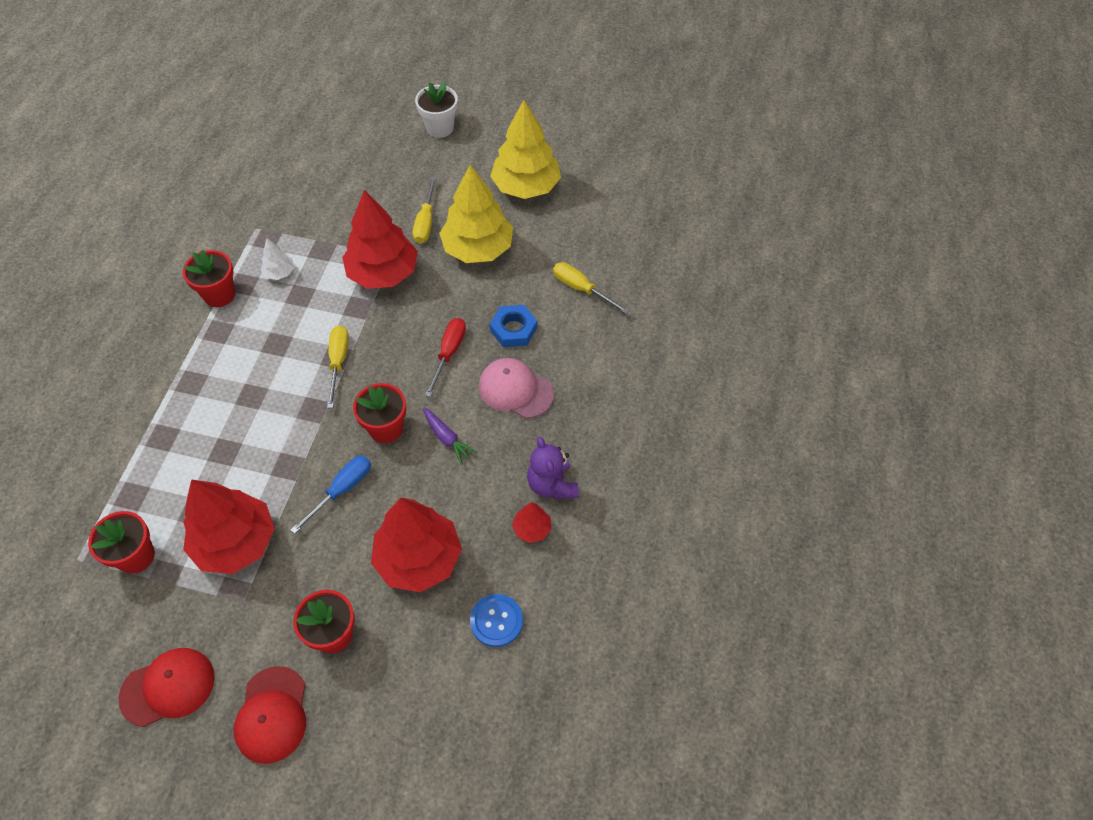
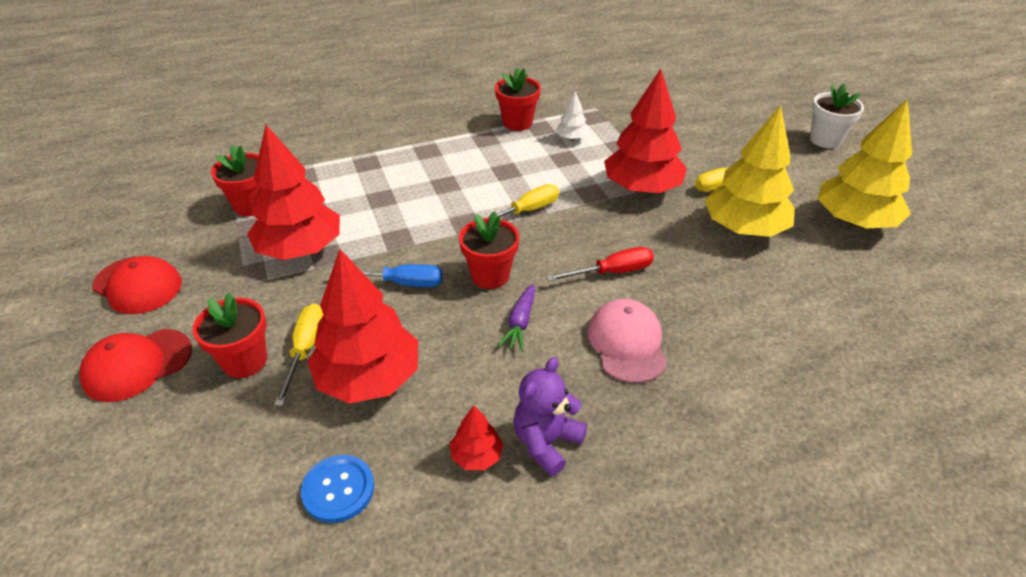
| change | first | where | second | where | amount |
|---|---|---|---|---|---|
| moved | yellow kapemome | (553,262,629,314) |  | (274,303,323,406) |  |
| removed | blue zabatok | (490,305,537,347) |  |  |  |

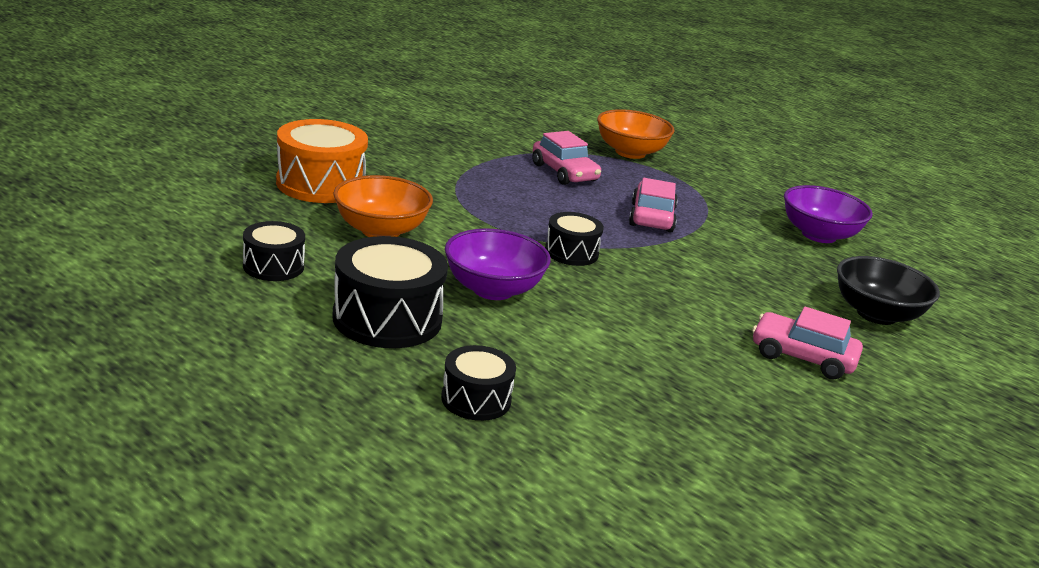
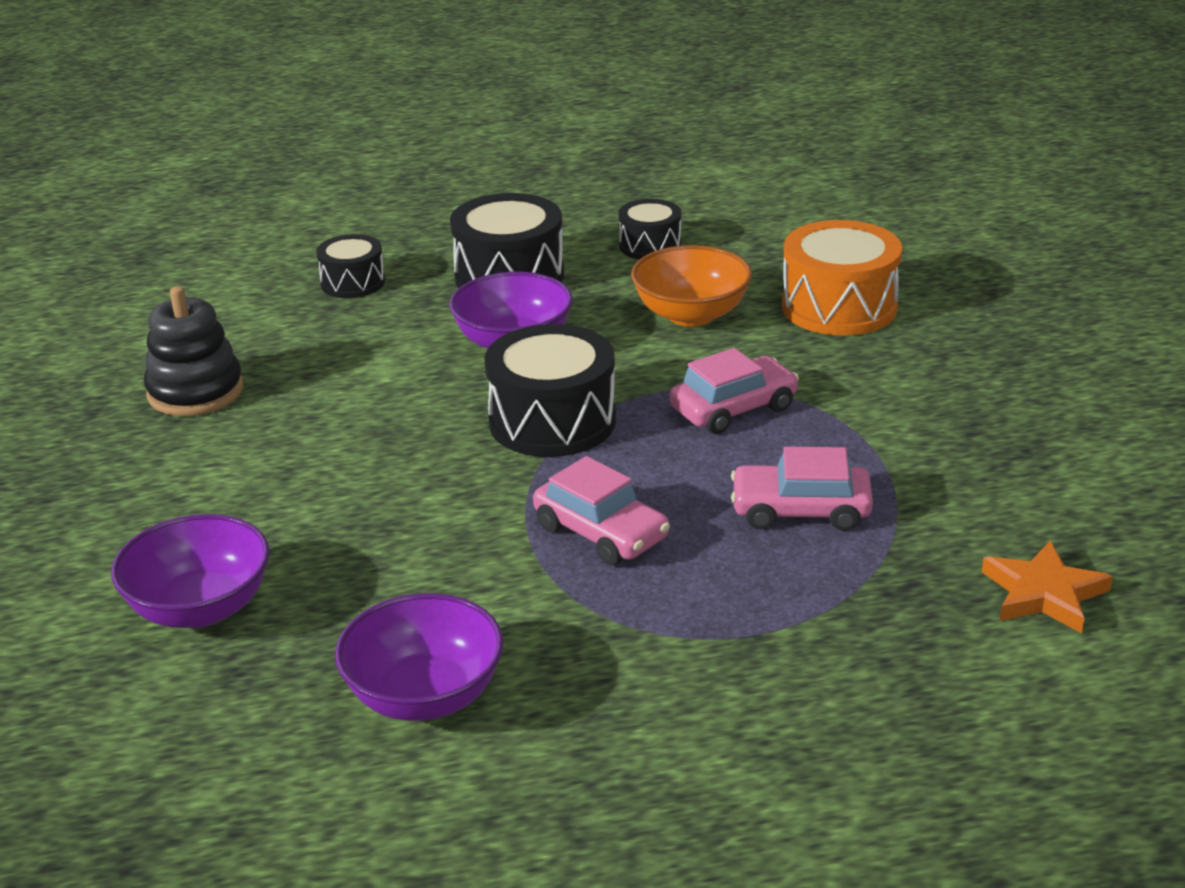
| change | first | where | second | where | amount |
|---|---|---|---|---|---|
| recoloured | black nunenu | (837,256,940,325) | purple nunenu | (111,514,270,628) |  |
| added |  |  | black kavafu | (144,286,243,416) |  |
| resized | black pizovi | (545,212,604,266) |  | (484,324,616,457) | x1.72 |
| moved | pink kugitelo | (752,307,863,380) |  | (669,348,799,434) |  |
| added |  |  | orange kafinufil | (982,541,1113,633) |  |
| removed | orange nunenu | (597,109,675,159) |  |  |  |

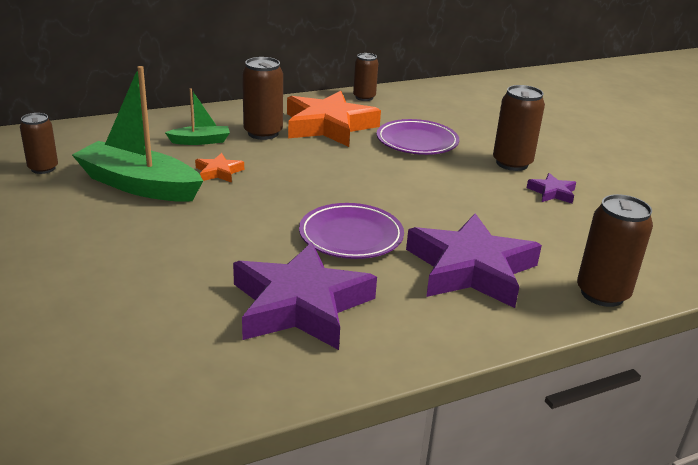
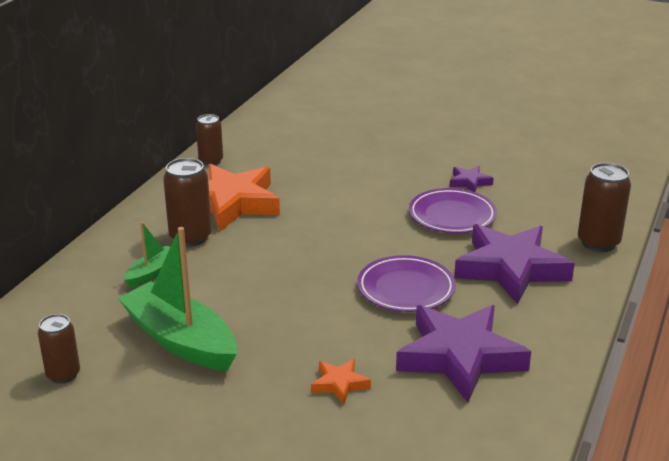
| change | first | where | second | where | amount |
|---|---|---|---|---|---|
| turned | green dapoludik | (72,66,203,202) |  | (118,227,237,371) | 60 degrees clockwise |
| moved | orange kafinufil | (195,153,244,183) |  | (311,359,371,405) |  |
| moved | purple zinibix | (377,119,459,155) |  | (409,188,497,233) |  |
| removed | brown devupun | (493,85,545,171) |  |  |  |

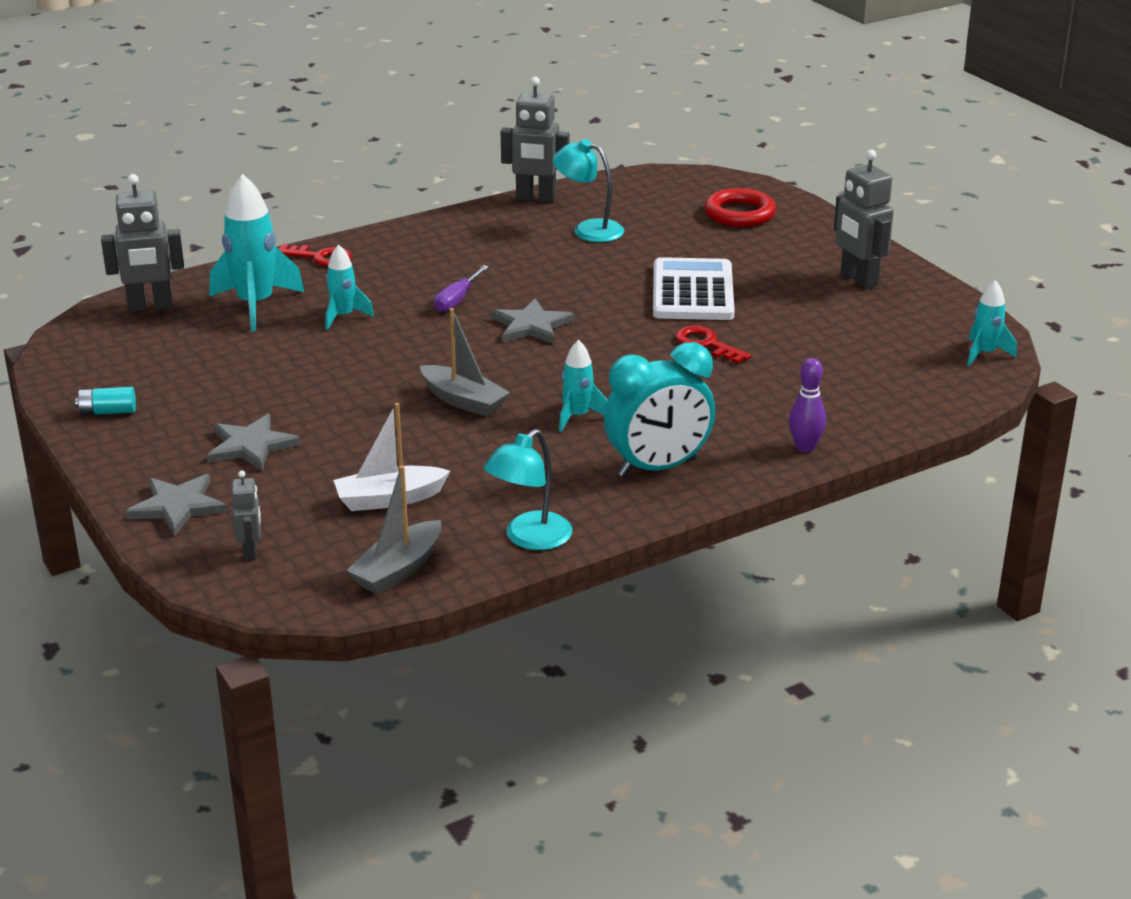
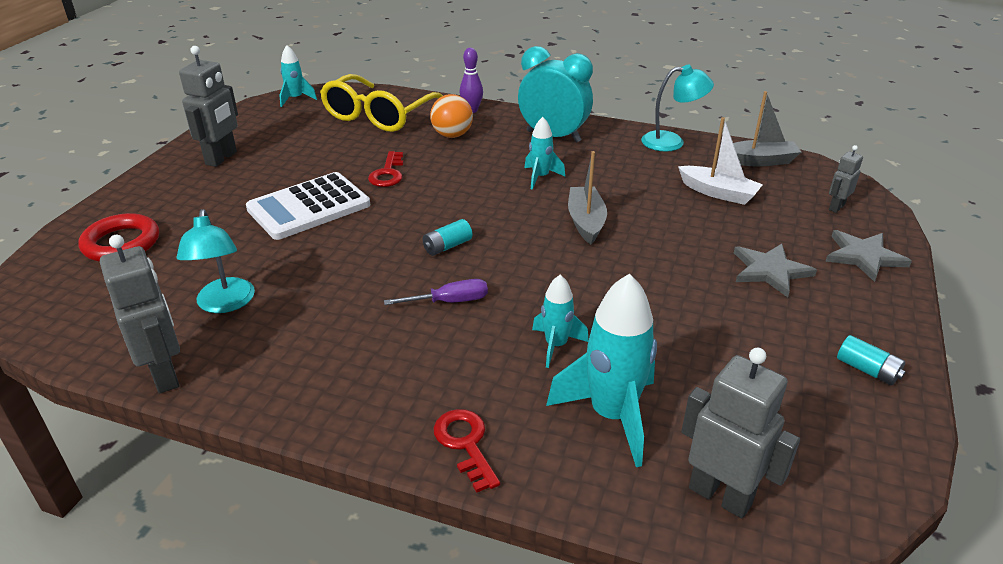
| change | first | where | second | where | amount |
|---|---|---|---|---|---|
| added |  |  | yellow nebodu | (320,74,443,132) |  |
| replaced | grey kafinufil | (492,298,575,344) | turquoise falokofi | (423,219,472,256) |  |
| added |  |  | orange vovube | (430,94,473,138) |  |

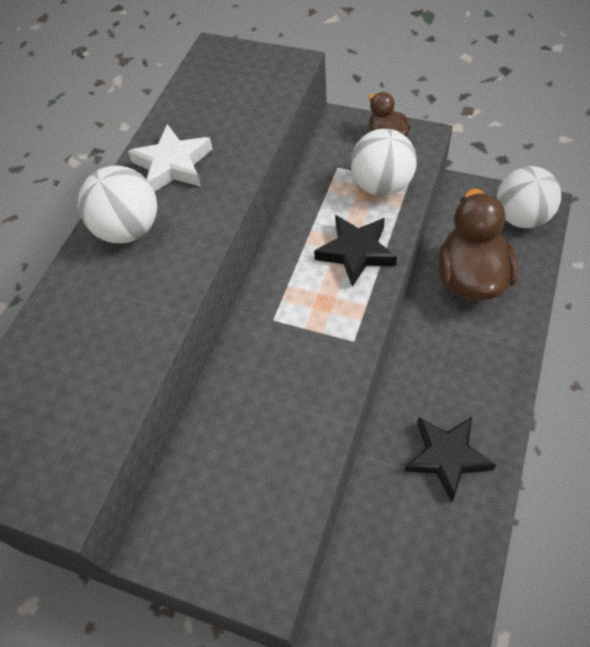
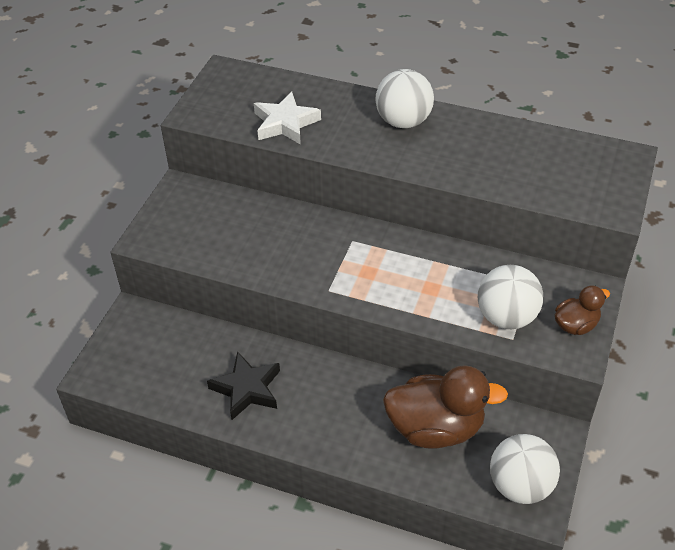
| change | first | where | second | where | amount |
|---|---|---|---|---|---|
| moved | white kafinufil | (128,124,213,192) |  | (254,91,321,145) |  |
| removed | black kafinufil | (314,215,397,287) |  |  |  |

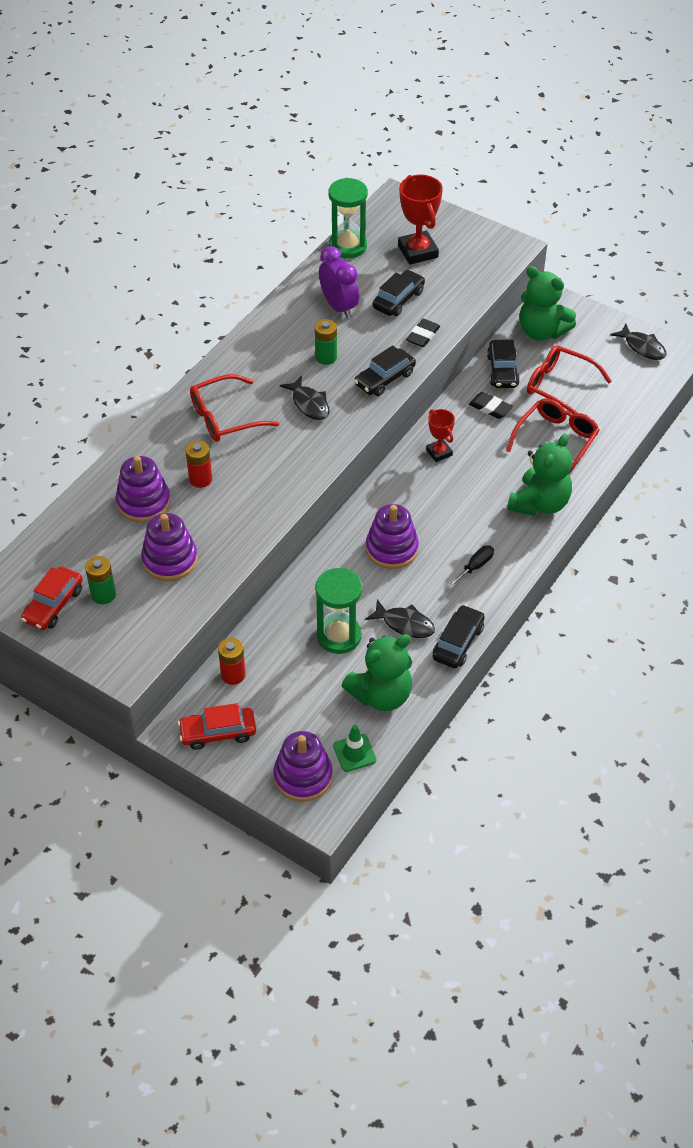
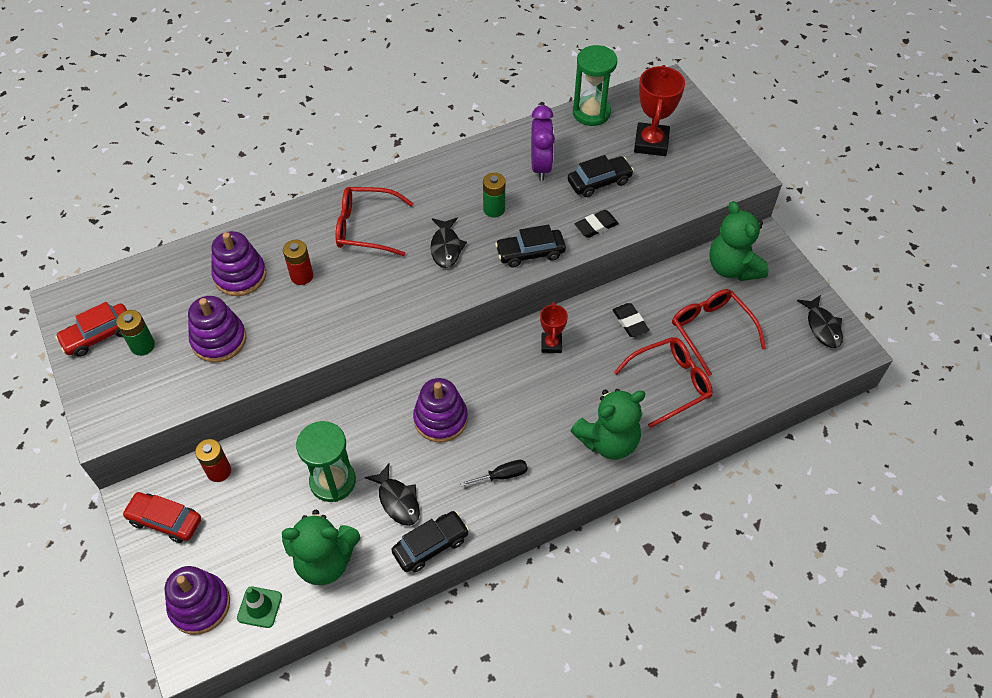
| change | first | where | second | where | amount |
|---|---|---|---|---|---|
| removed | black kugitelo | (487,340,520,388) |  |  |  |

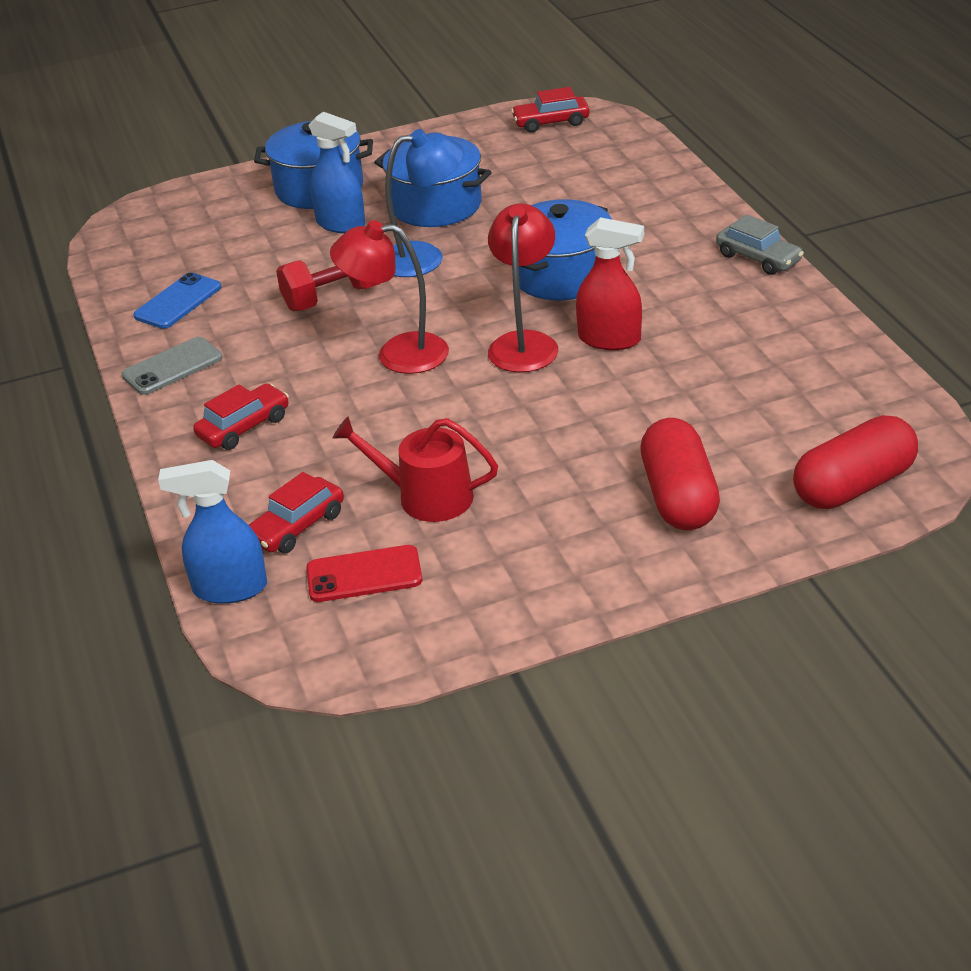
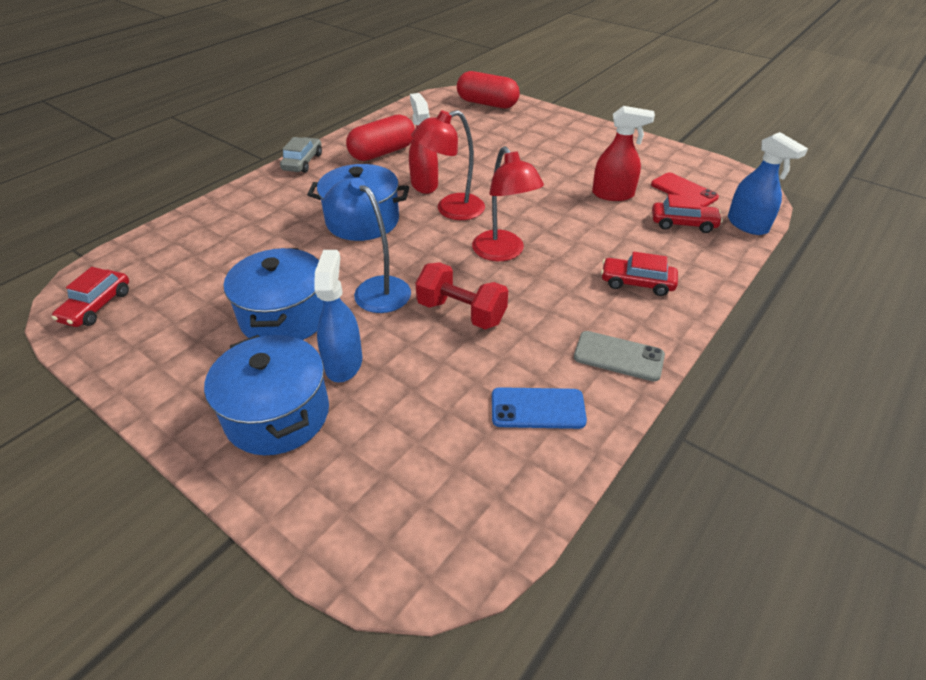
| change | first | where | second | where | amount |
|---|---|---|---|---|---|
| turned | red kugitelo | (511,87,589,133) |  | (52,267,129,327) | 60 degrees clockwise |
| moved | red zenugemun | (640,418,720,530) |  | (346,114,415,161) |  |
| replaced | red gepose | (333,416,498,522) | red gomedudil | (592,106,655,201) |  |

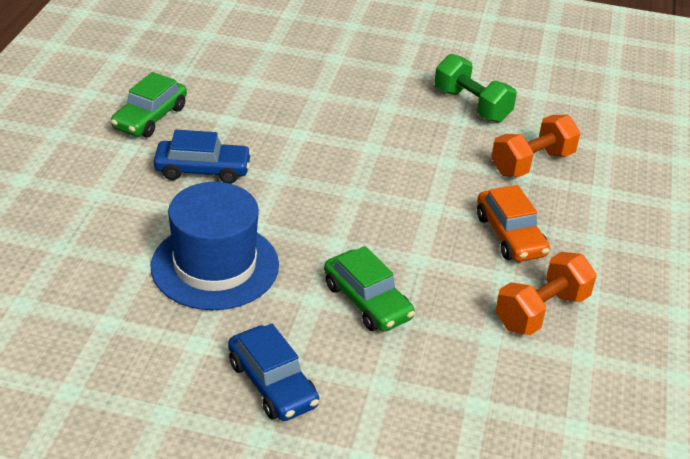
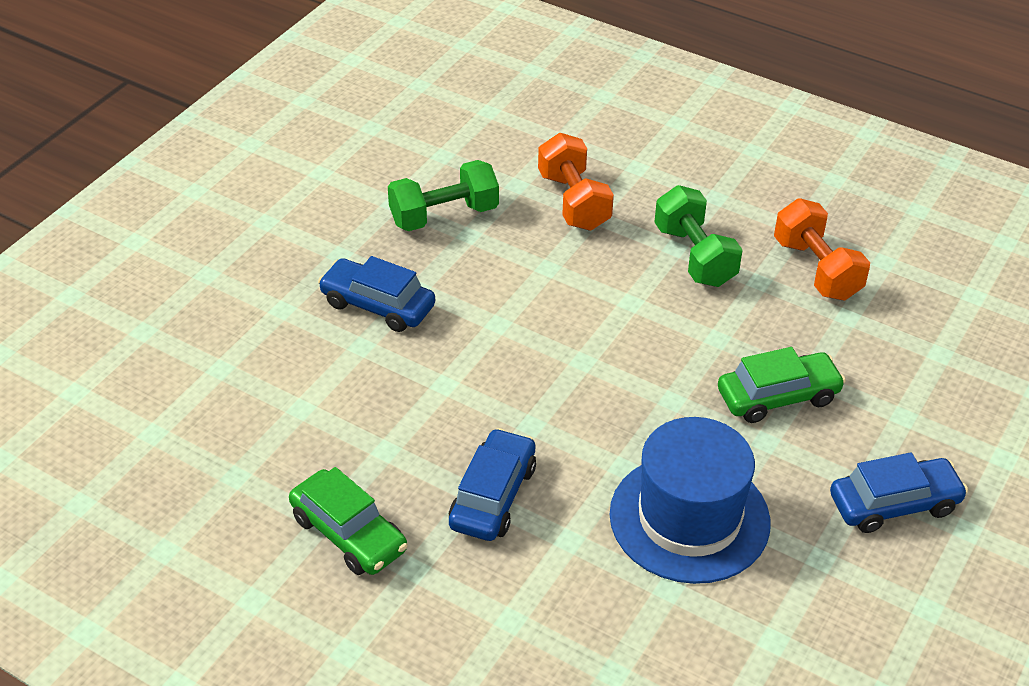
| change | first | where | second | where | amount |
|---|---|---|---|---|---|
| added |  |  | blue kugitelo | (318,256,435,332) |  |
| replaced | orange kugitelo | (477,185,550,262) | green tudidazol | (654,185,743,287) |  |

